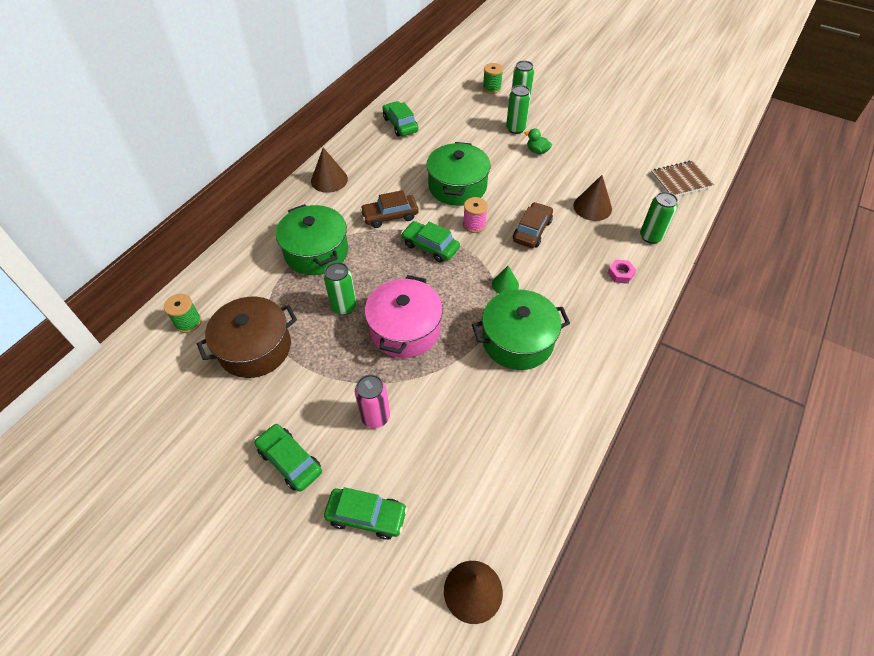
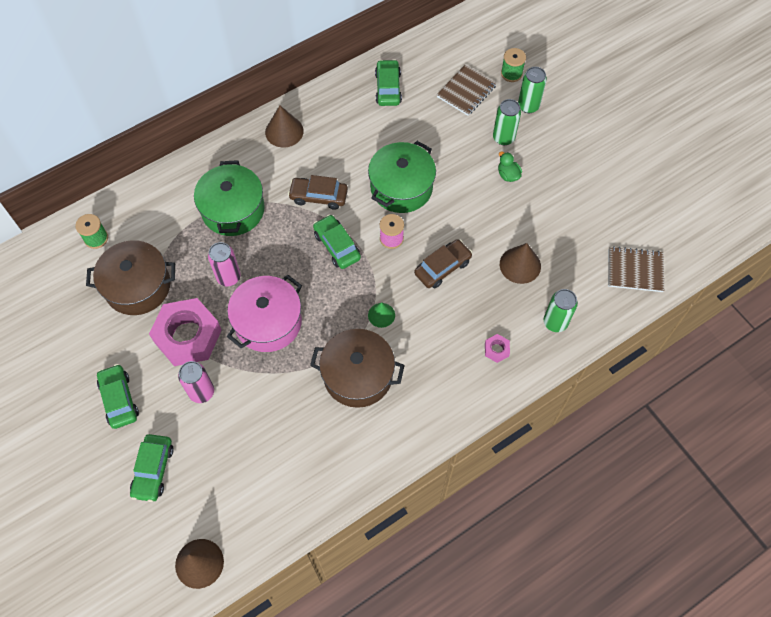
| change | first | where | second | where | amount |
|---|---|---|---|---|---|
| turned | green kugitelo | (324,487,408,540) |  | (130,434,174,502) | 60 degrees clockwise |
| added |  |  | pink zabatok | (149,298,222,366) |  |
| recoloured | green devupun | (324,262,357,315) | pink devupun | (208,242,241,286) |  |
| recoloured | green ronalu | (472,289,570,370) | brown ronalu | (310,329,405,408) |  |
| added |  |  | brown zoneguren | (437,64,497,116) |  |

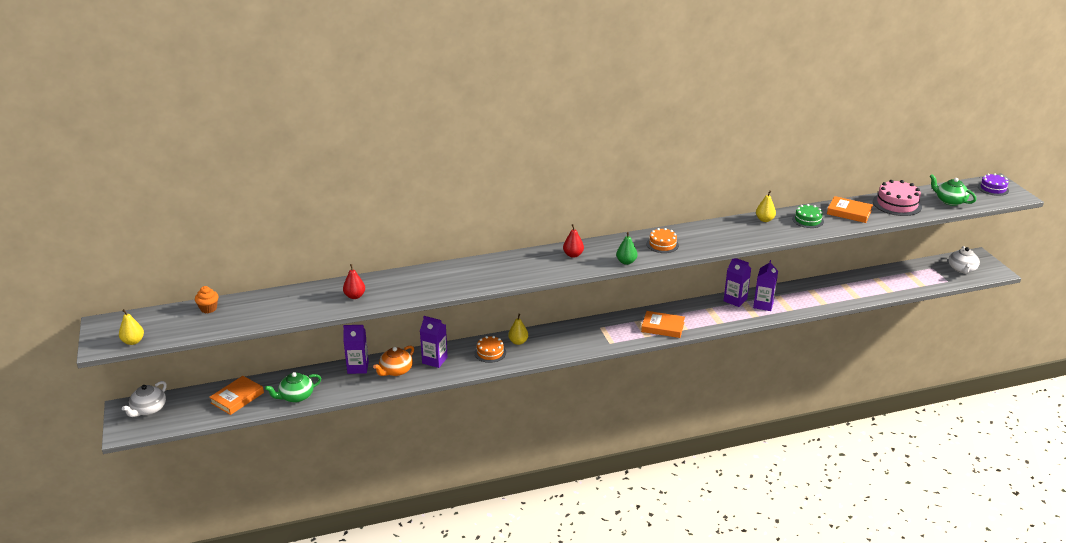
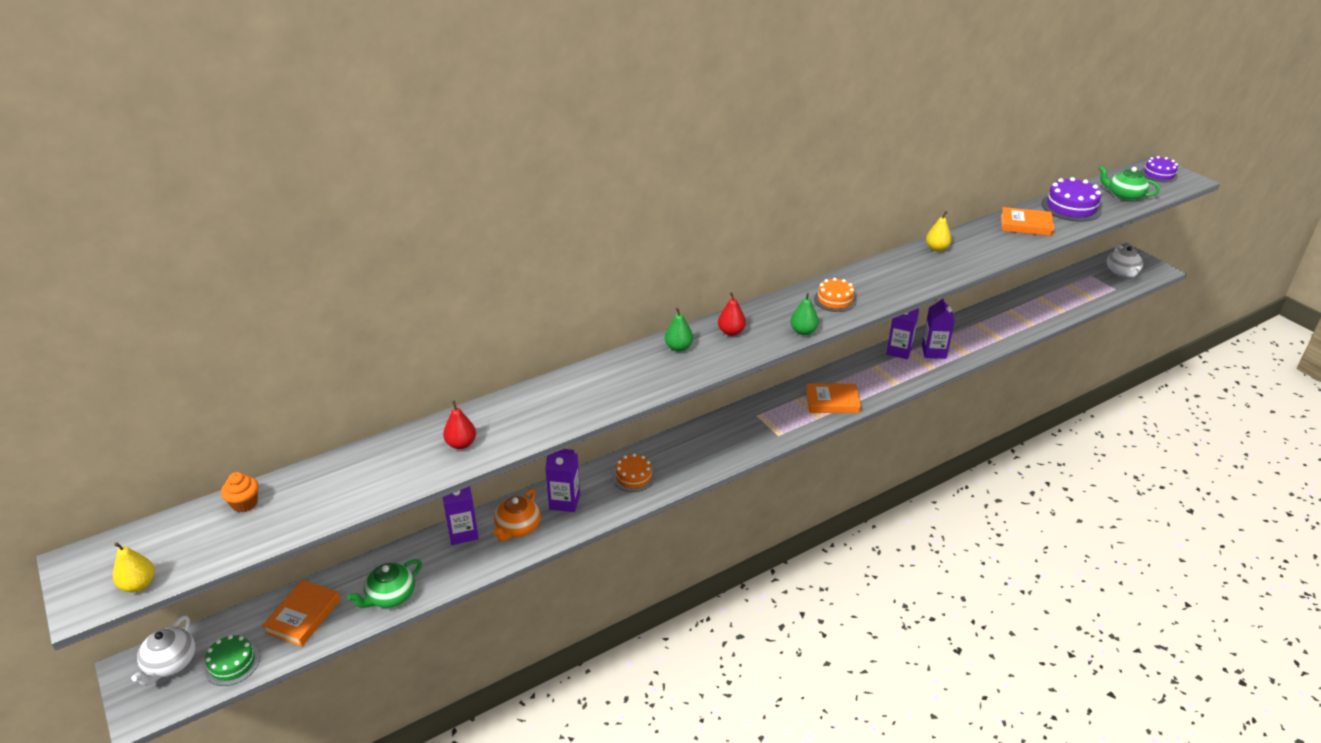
| change | first | where | second | where | amount |
|---|---|---|---|---|---|
| moved | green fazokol | (792,204,824,228) |  | (205,635,260,686) |  |
| added |  |  | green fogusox | (665,308,693,352) |  |
| recoloured | pink fazokol | (873,180,922,216) | purple fazokol | (1042,177,1102,222) |  |
| removed | yellow fogusox | (508,314,528,345) |  |  |  |

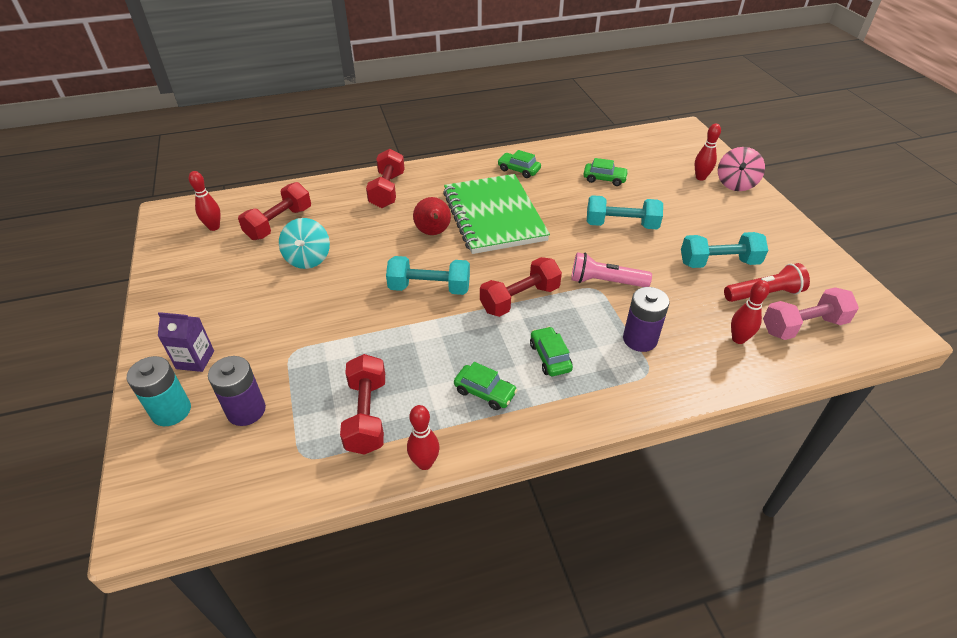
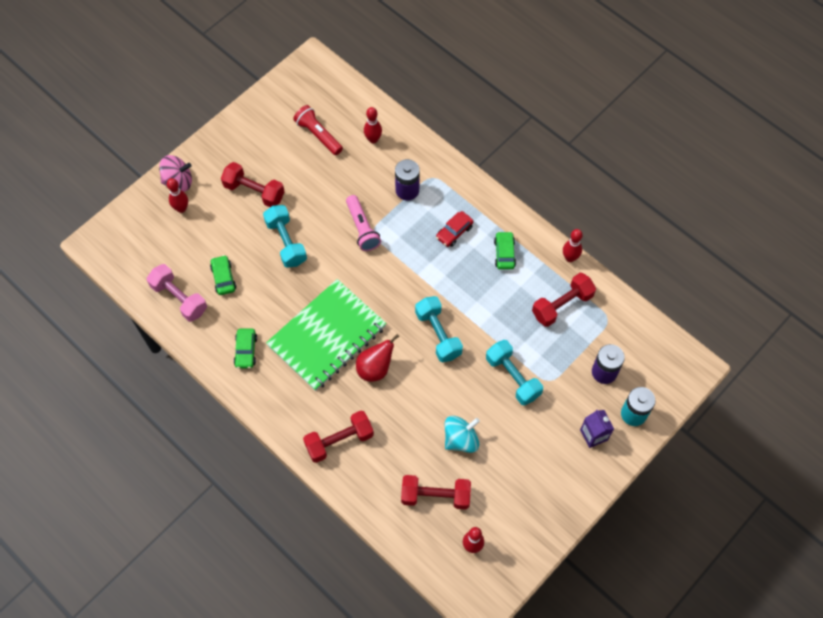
| change | first | where | second | where | amount |
|---|---|---|---|---|---|
| moved | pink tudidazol | (763,287,859,340) |  | (147,264,207,322) |  |
| moved | red tudidazol | (480,257,562,317) |  | (221,162,285,207) |  |
| recoloured | green kugitelo | (530,327,573,376) | red kugitelo | (436,211,474,247) |  |
| moved | turquoise tudidazol | (681,232,768,268) |  | (486,340,543,406) |  |

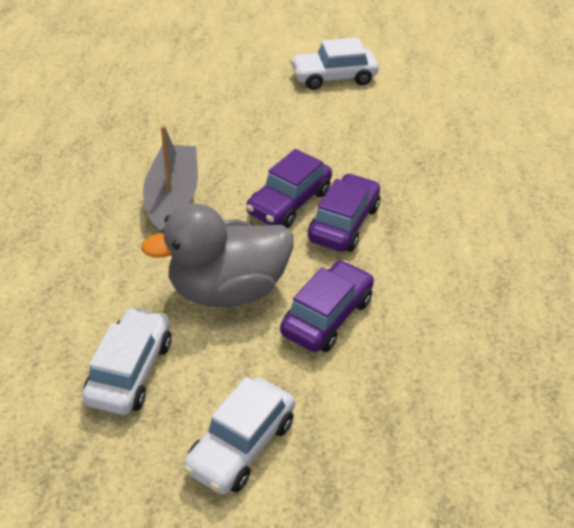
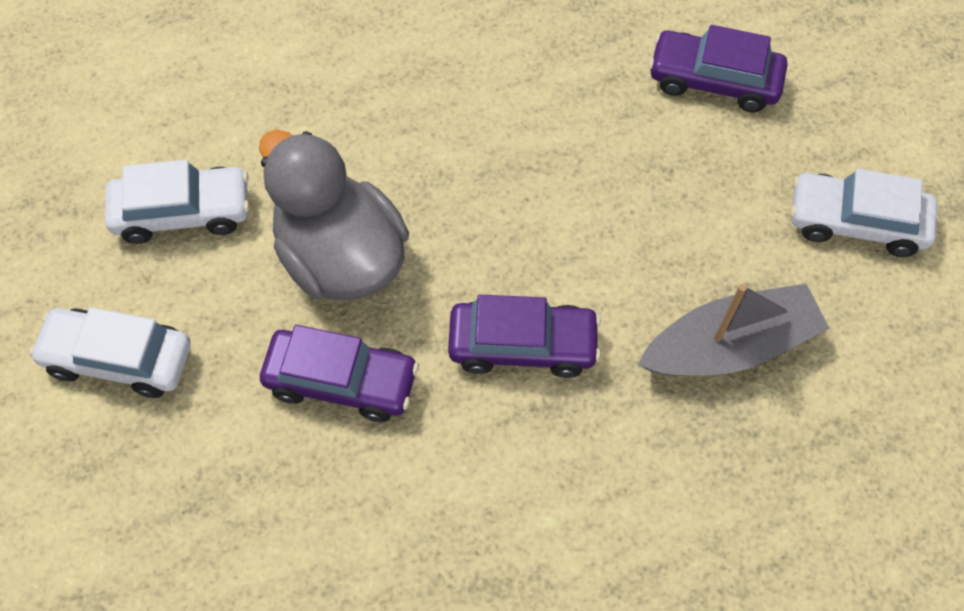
| change | first | where | second | where | amount |
|---|---|---|---|---|---|
| moved | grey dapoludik | (143,125,198,233) |  | (638,284,830,376) |  |
| moved | purple kugitelo | (246,149,332,228) |  | (649,25,787,112) |  |
| turned | white kugitelo | (291,37,379,90) |  | (790,169,938,257) | 45 degrees counterclockwise |

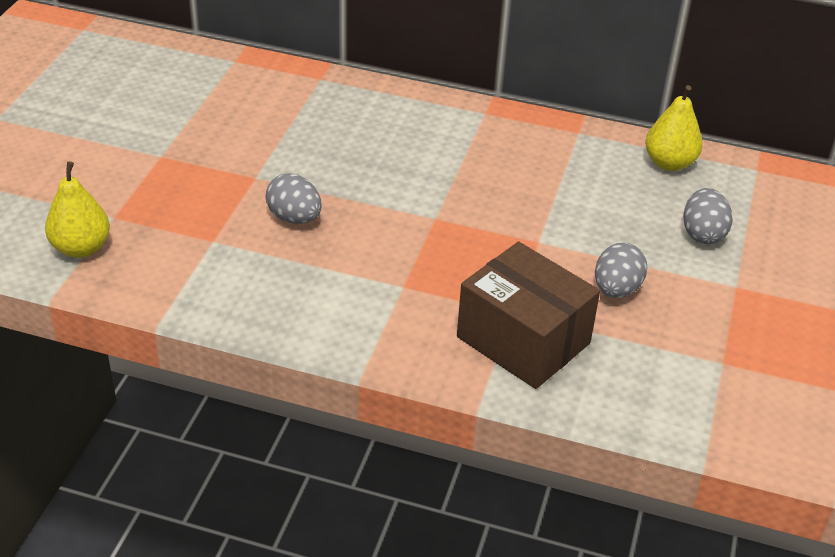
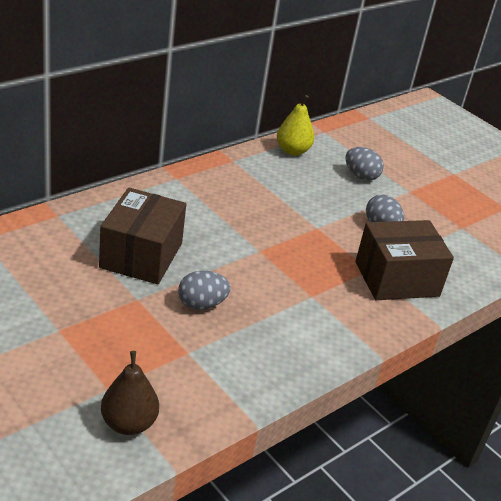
| change | first | where | second | where | amount |
|---|---|---|---|---|---|
| added |  |  | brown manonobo | (99,187,186,284) |  |
| recoloured | yellow fogusox | (45,161,110,258) | brown fogusox | (101,351,159,435) |  |

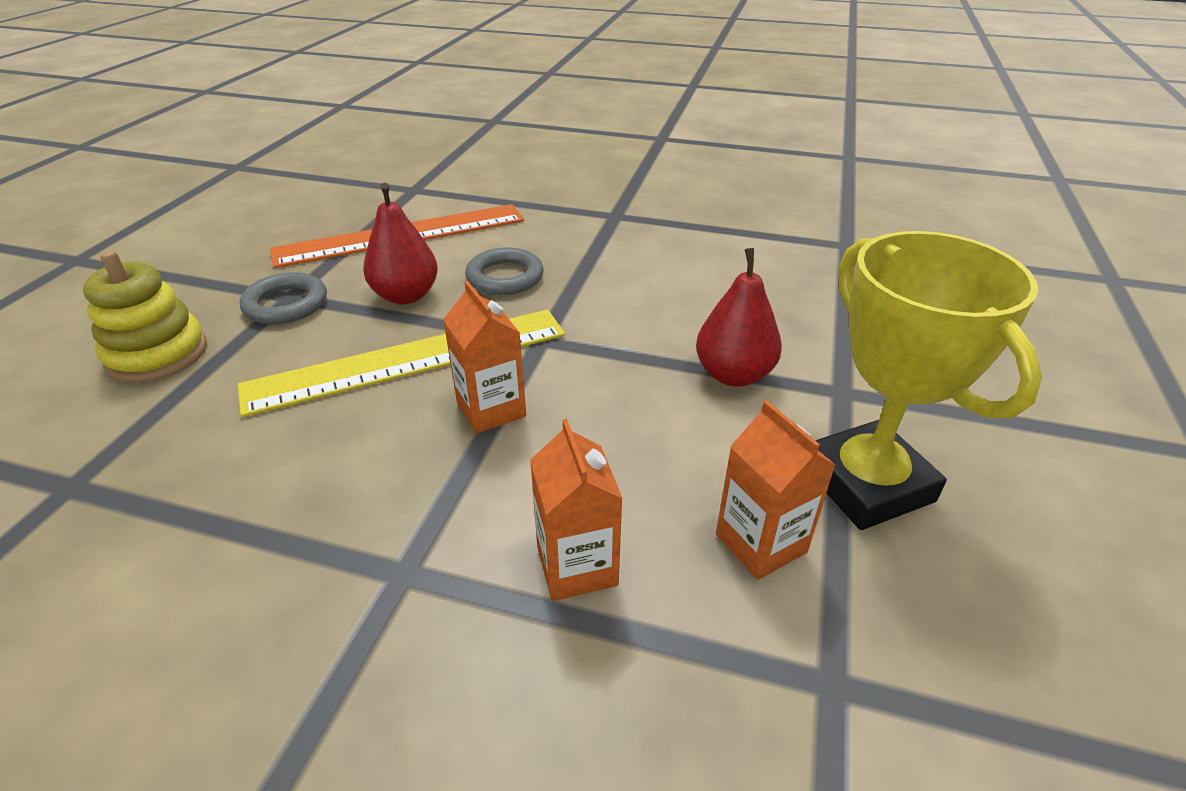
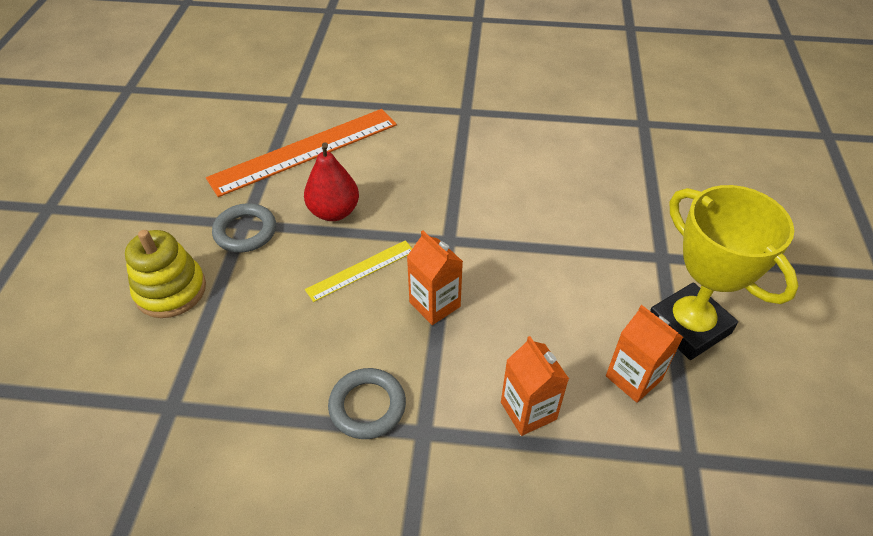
| change | first | where | second | where | amount |
|---|---|---|---|---|---|
| resized | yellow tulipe | (238,310,565,417) |  | (305,240,413,302) | x0.51 |
| moved | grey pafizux | (465,247,544,295) |  | (328,368,406,439) |  |
| removed | red fogusox | (696,248,782,387) |  |  |  |

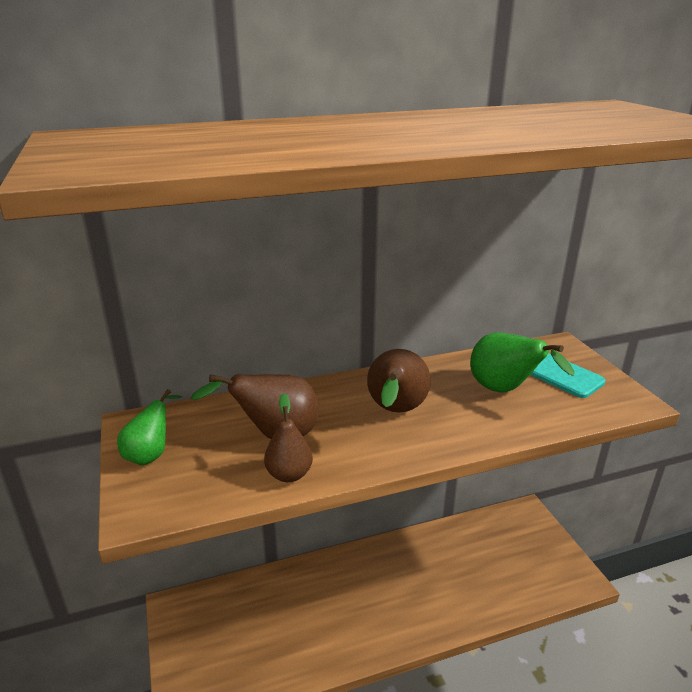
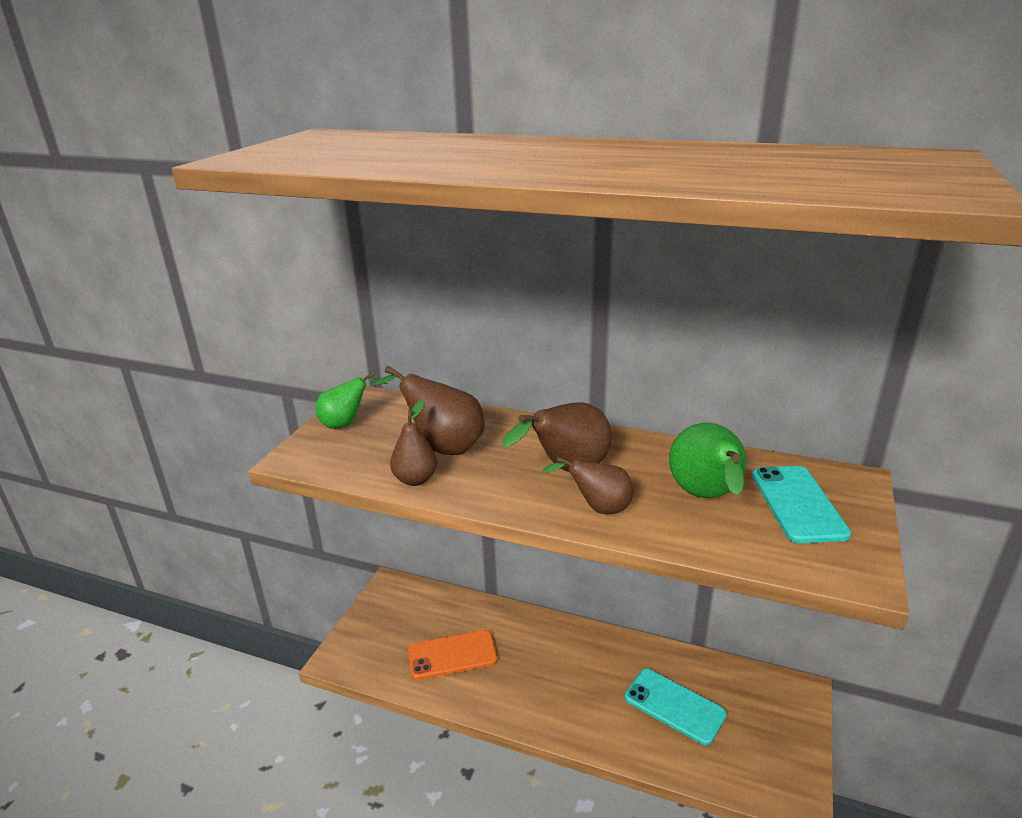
| change | first | where | second | where | amount |
|---|---|---|---|---|---|
| added |  |  | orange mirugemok | (408,630,497,680) |  |
| added |  |  | brown fogusox | (542,457,634,514) |  |
| added |  |  | turquoise mirugemok | (625,669,727,745) |  |

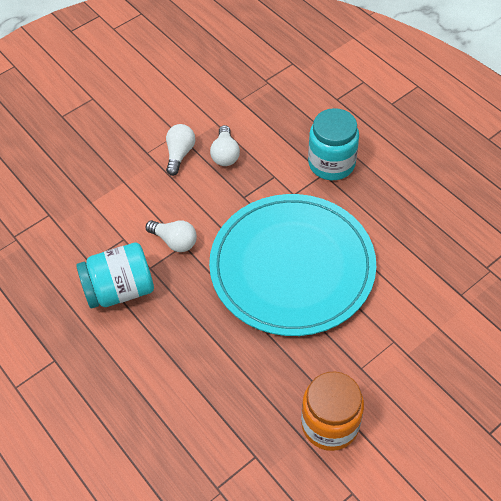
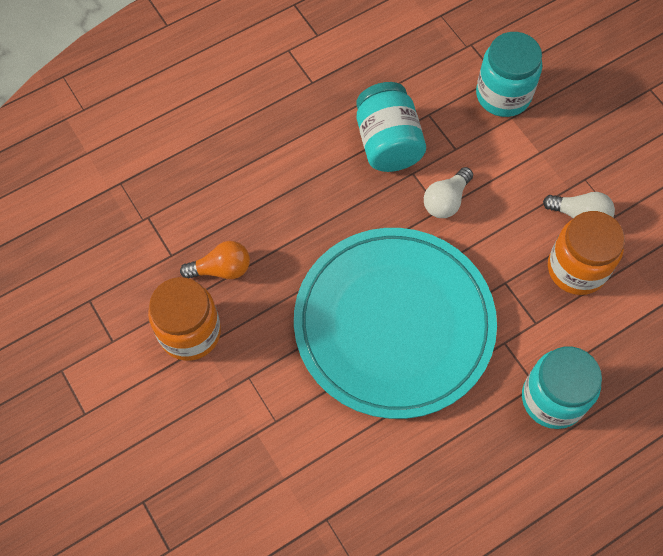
| change | first | where | second | where | amount |
|---|---|---|---|---|---|
| added |  |  | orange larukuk | (180,241,250,279) |  |
| added |  |  | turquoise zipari | (476,32,542,117) |  |
| replaced | white larukuk | (210,125,240,166) | orange zipari | (548,211,625,295) |  |

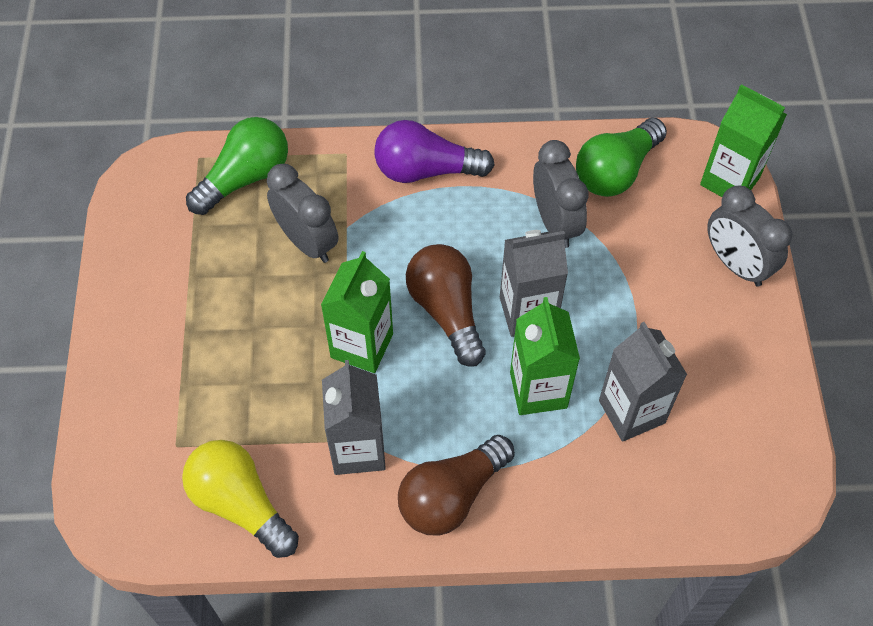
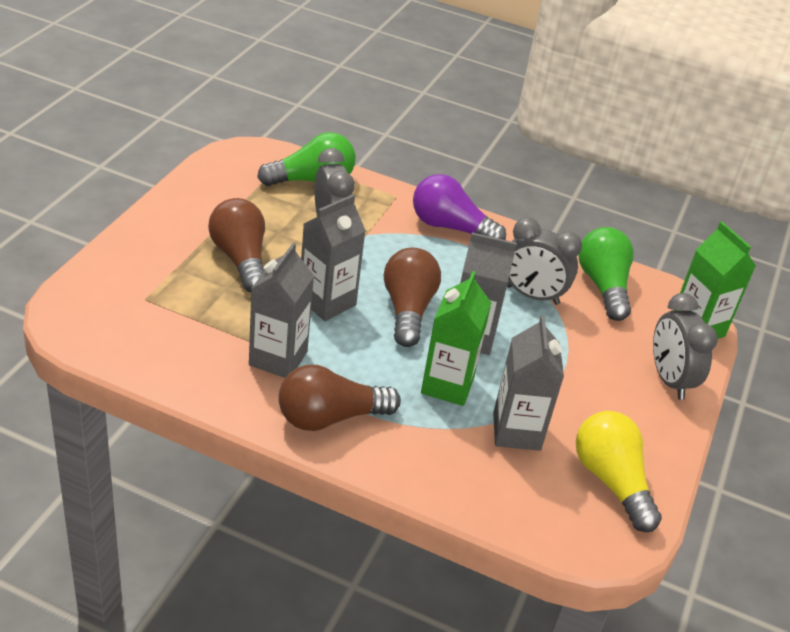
| change | first | where | second | where | amount |
|---|---|---|---|---|---|
| added |  |  | brown larukuk | (208,198,265,292) |  |
| recoloured | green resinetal | (321,251,393,373) | grey resinetal | (301,195,366,321) |  |
| turned | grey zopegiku | (533,140,589,248) |  | (507,218,582,305) | 105 degrees clockwise |
| moved | yellow larukuk | (182,440,299,558) |  | (576,411,662,532) |  |
| turned | green larukuk | (576,118,667,197) |  | (578,227,634,321) | 105 degrees clockwise |

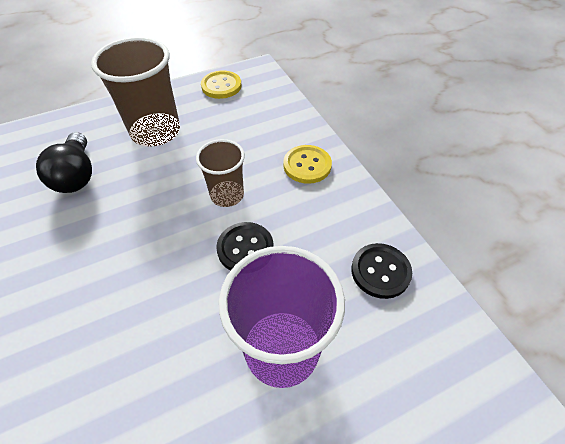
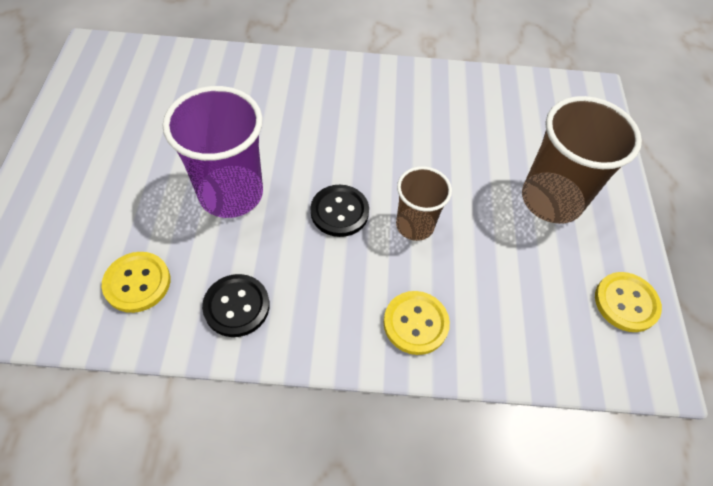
| change | first | where | second | where | amount |
|---|---|---|---|---|---|
| added |  |  | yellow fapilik | (102,252,170,313) |  |
| removed | black larukuk | (36,132,92,193) |  |  |  |

